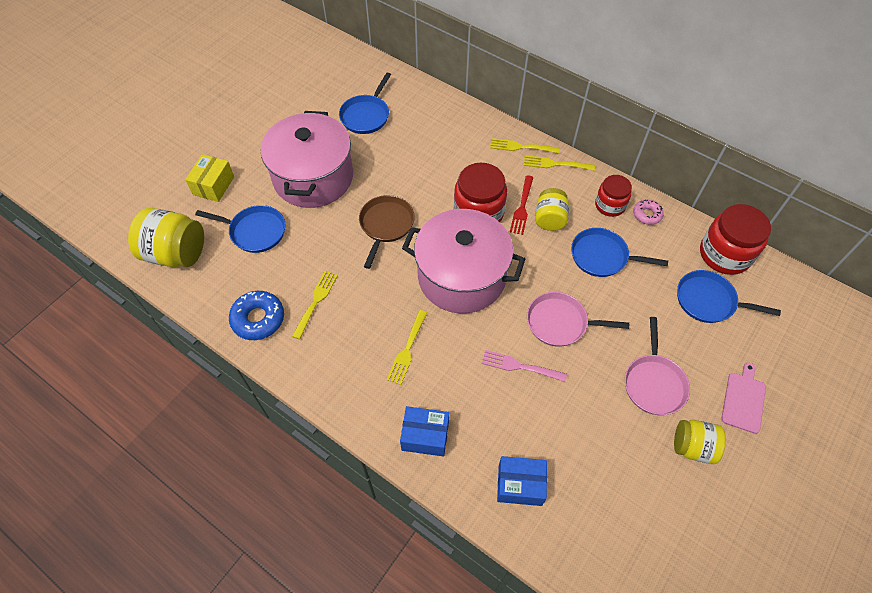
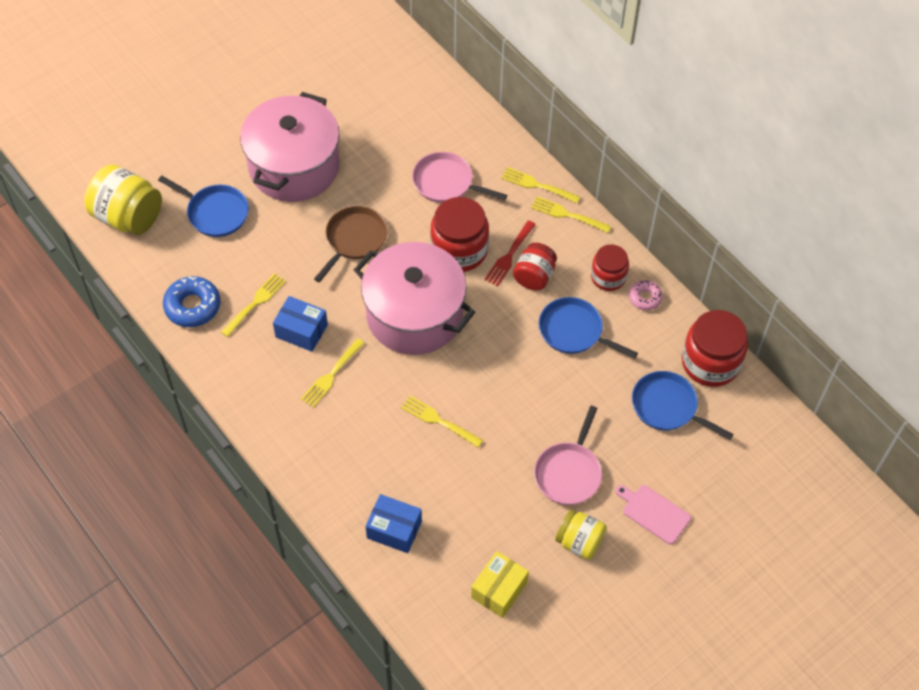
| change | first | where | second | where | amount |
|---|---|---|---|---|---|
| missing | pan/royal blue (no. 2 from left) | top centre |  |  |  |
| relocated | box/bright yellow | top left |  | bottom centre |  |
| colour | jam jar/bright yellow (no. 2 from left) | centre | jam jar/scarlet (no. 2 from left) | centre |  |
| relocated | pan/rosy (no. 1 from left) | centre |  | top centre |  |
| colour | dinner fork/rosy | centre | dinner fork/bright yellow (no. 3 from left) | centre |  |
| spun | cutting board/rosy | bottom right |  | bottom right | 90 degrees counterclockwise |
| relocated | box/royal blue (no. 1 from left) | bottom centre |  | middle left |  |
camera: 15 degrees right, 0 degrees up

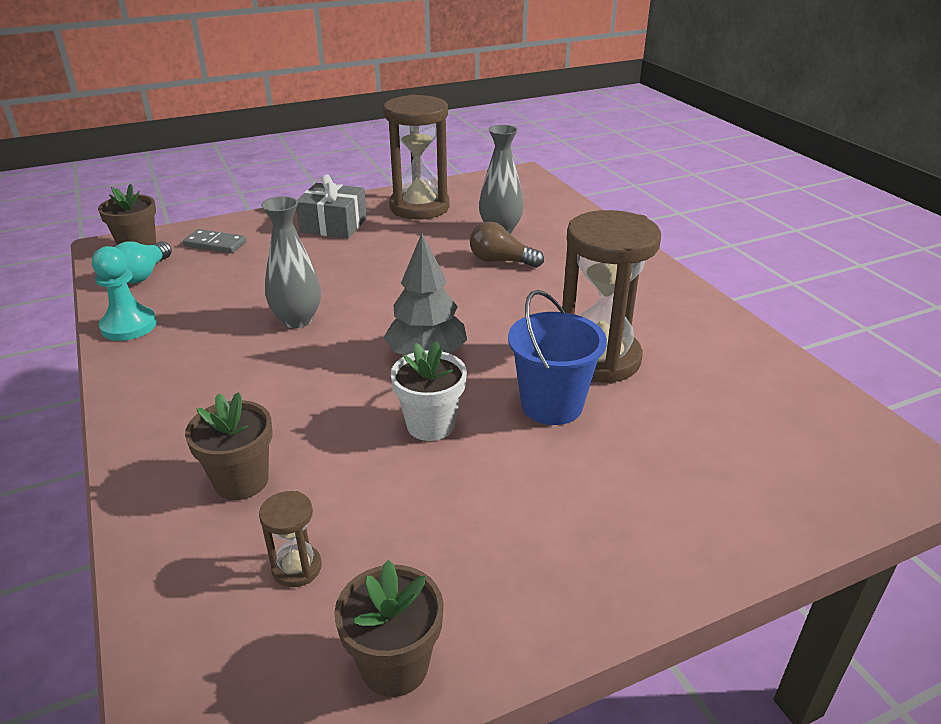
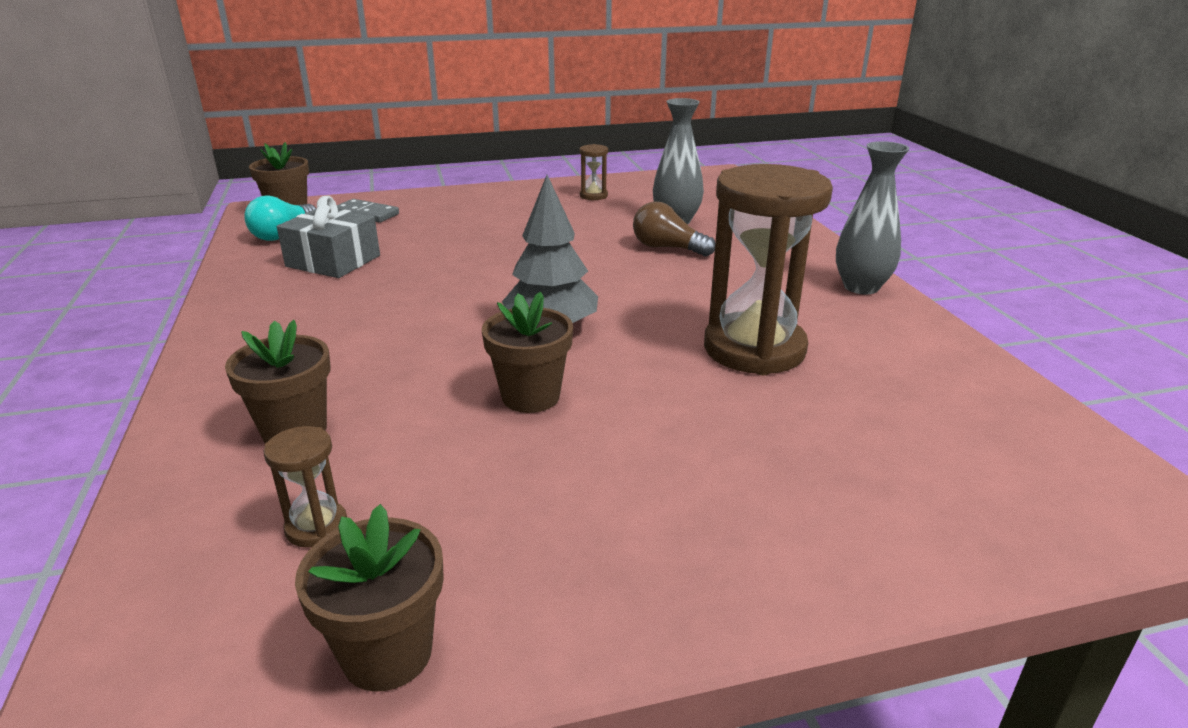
| change | first | where | second | where | amount |
|---|---|---|---|---|---|
| size | sandglass/dark brown (no. 2 from left) | top centre |  | top centre | x0.42 |
| relocated | present/ash-grey | top centre |  | top left |  |
| relocated | tall vase/ash-grey (no. 1 from left in the first image) | middle left | tall vase/ash-grey (no. 2 from left) | top right |  |
| missing | game pawn/aqua | middle left |  |  |  |
| missing | bucket/royal blue | centre |  |  |  |
| colour | potted plant/white | centre | potted plant/dark brown (no. 4 from left) | centre |  |
camera: 10 degrees right, 5 degrees down

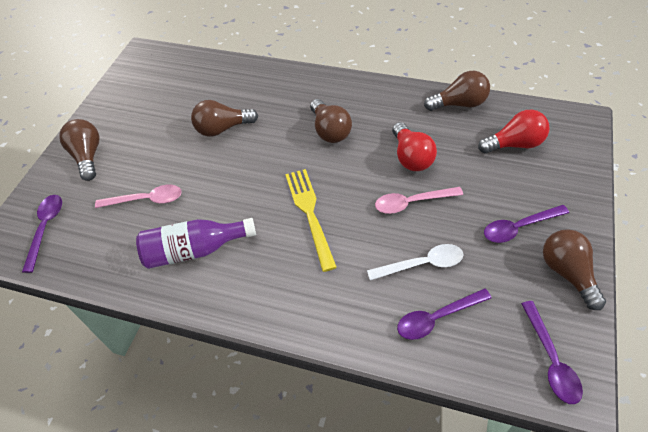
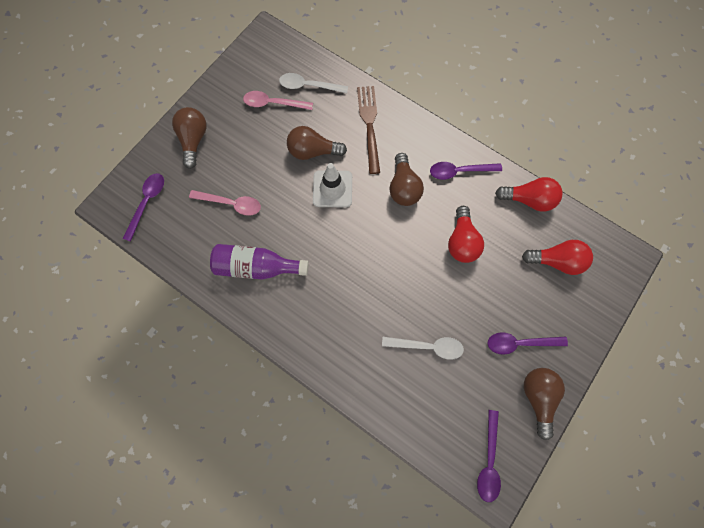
| change | first | where | second | where | amount |
|---|---|---|---|---|---|
| colour | lightbulb/dark brown (no. 4 from left) | top right | lightbulb/scarlet (no. 2 from left) | middle right |  |
| missing | dinner fork/bright yellow | centre |  |  |  |
| relocated | teaspoon/rosy (no. 2 from left) | centre |  | top centre |  |
| relocated | teaspoon/royal purple (no. 2 from left) | bottom right |  | top centre |  |
| appeared |  |  | teaspoon/white (no. 1 from left) | top centre |  |
| appeared |  |  | dinner fork/dark brown | top centre |  |
| appeared |  |  | traffic cone/white | centre |  |
camera: 15 degrees right, 20 degrees up

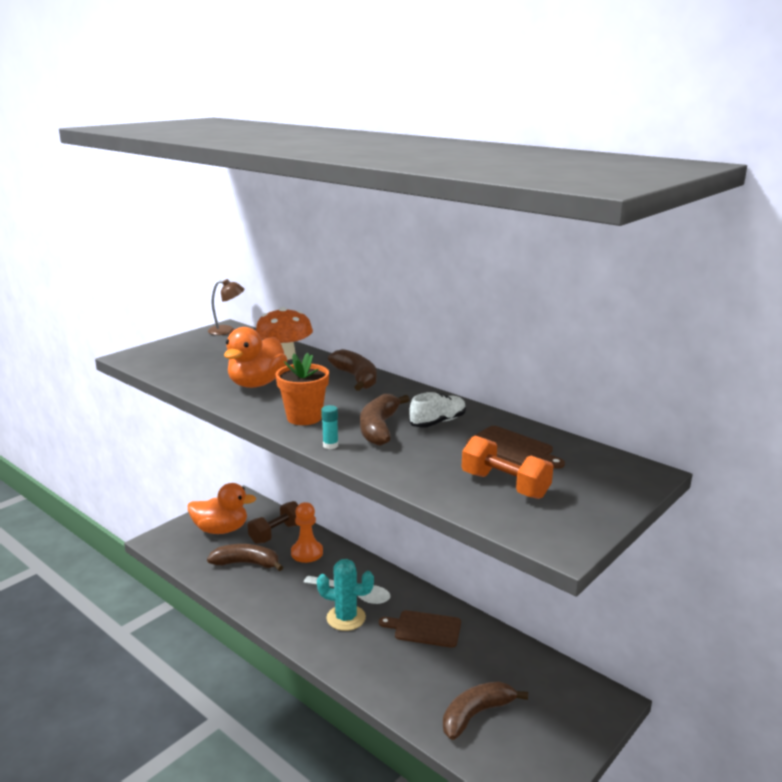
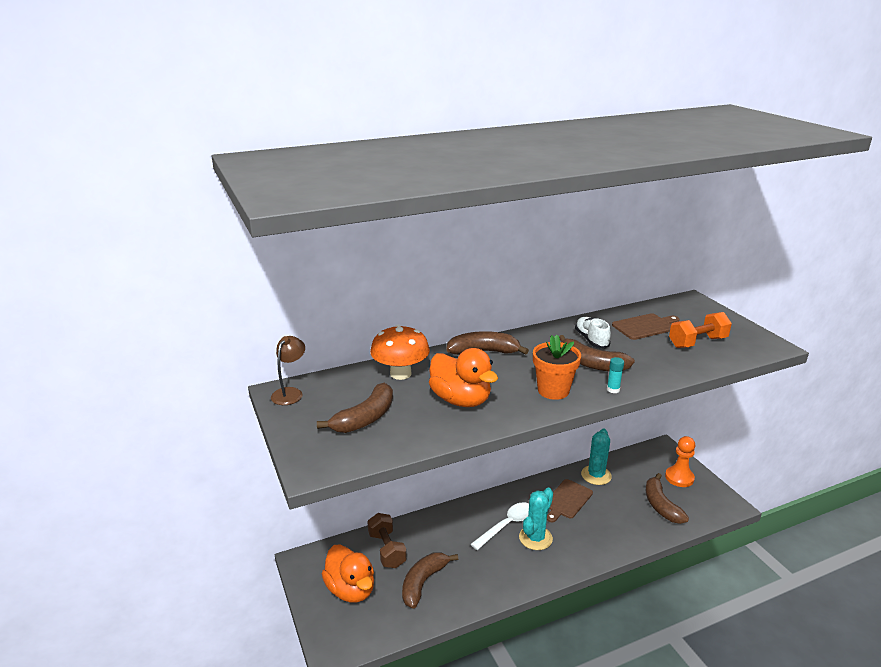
| change | first | where | second | where | amount |
|---|---|---|---|---|---|
| spun | rubber duck/orange-coloured (no. 1 from left) | middle left |  | bottom centre | 120 degrees clockwise |
| relocated | game pawn/orange-coloured | bottom centre |  | bottom right |  |
| appeared |  |  | banana fruit/dark brown (no. 1 from left) | centre |  |
| appeared |  |  | saguaro cactus/aqua (no. 2 from left) | bottom right |  |
camera: 65 degrees left, 5 degrees up

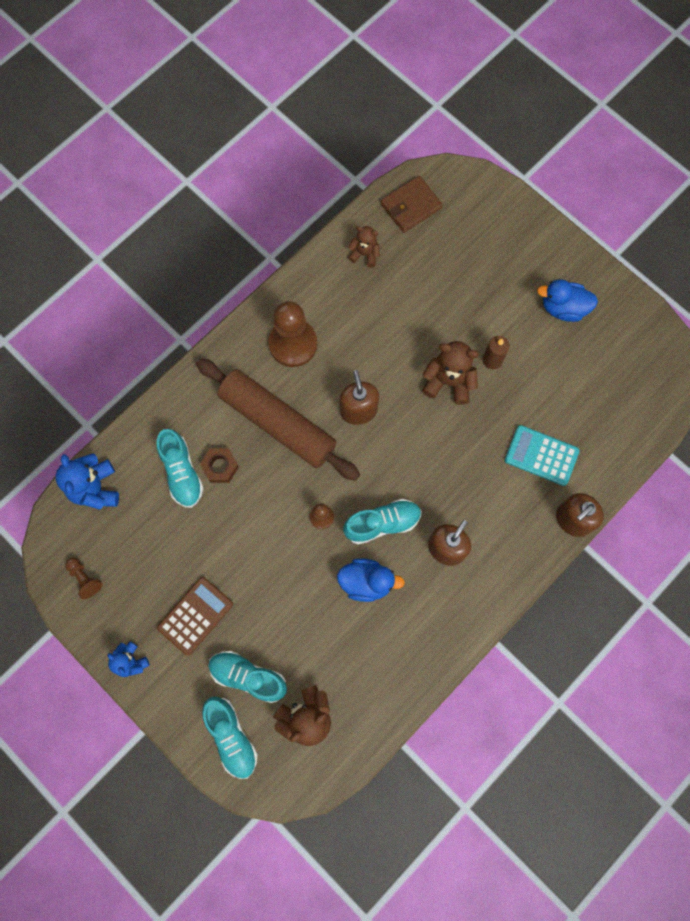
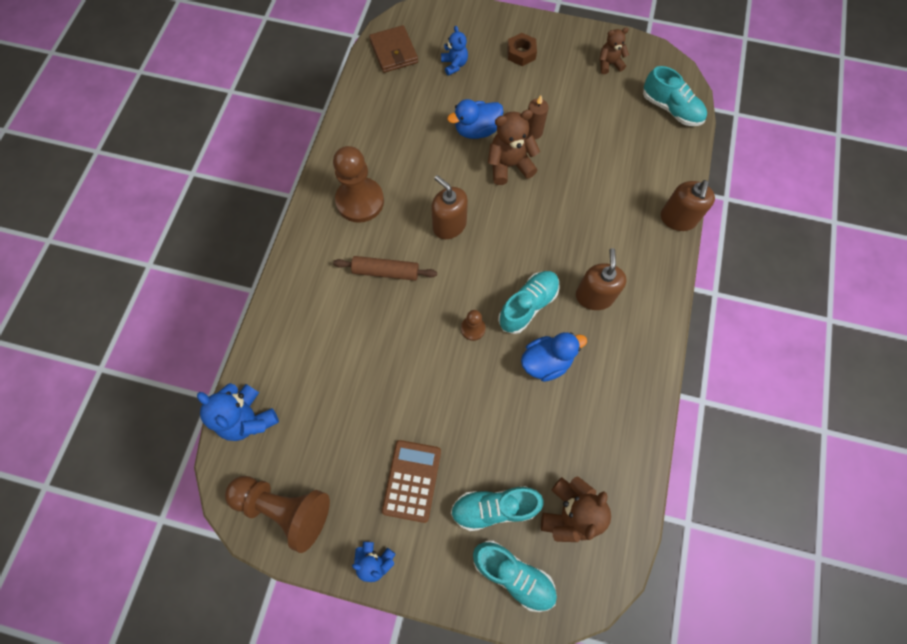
| change | first | where | second | where | amount |
|---|---|---|---|---|---|
| spun | card wallet/dark brown | top centre |  | top centre | 45 degrees counterclockwise |
| relocated | teddy/dark brown (no. 2 from left in the first image) | top centre | teddy/dark brown (no. 3 from left) | top right |  |
| relocated | rubber duck/royal blue (no. 2 from left in the first image) | top right | rubber duck/royal blue (no. 1 from left) | top centre |  |
| size | rolling pin/dark brown | centre |  | centre | x0.52 |
| missing | calculator/aqua | middle right |  |  |  |
| relocated | sneaker/aqua (no. 1 from left in the first image) | middle left | sneaker/aqua (no. 4 from left) | top right |  |
| relocated | nut/dark brown | middle left |  | top centre |  |
| size | game pawn/dark brown (no. 1 from left) | middle left |  | bottom left | x2.10 |
| appeared |  |  | teddy/royal blue (no. 3 from left) | top centre |  |
camera: 30 degrees left, 5 degrees down

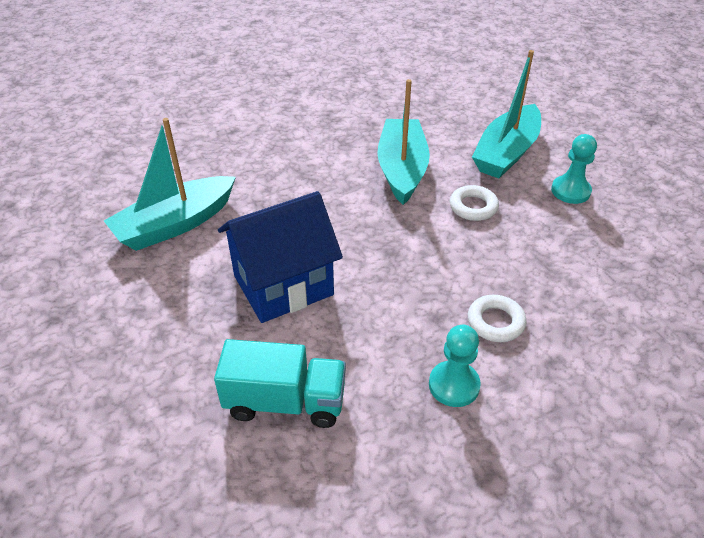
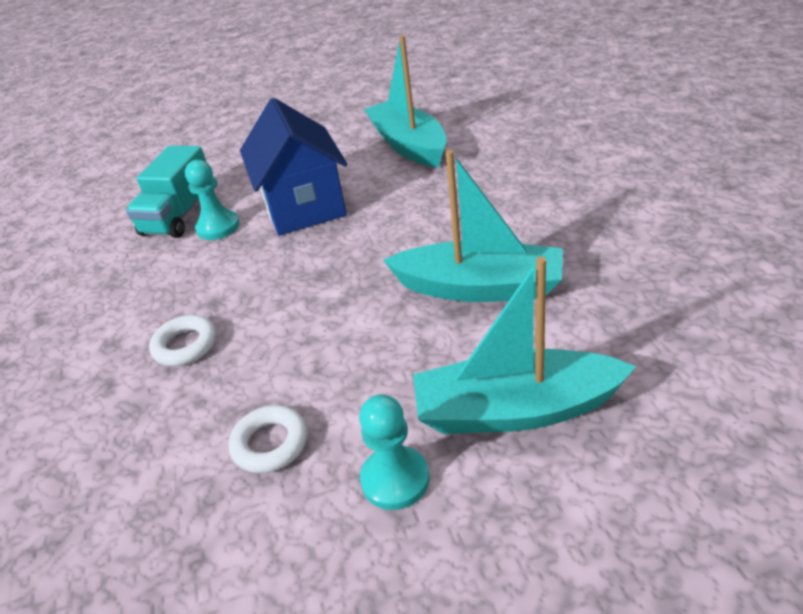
| change | first | where | second | where | amount |
|---|---|---|---|---|---|
| spun | toy boat/aqua (no. 3 from left) | top right |  | centre | 45 degrees counterclockwise |
| relocated | torus/white (no. 1 from left in the first image) | middle right | torus/white (no. 2 from left) | bottom left |  |
| relocated | game pawn/aqua (no. 1 from left) | bottom centre |  | top left |  |
camera: 105 degrees right, 5 degrees down

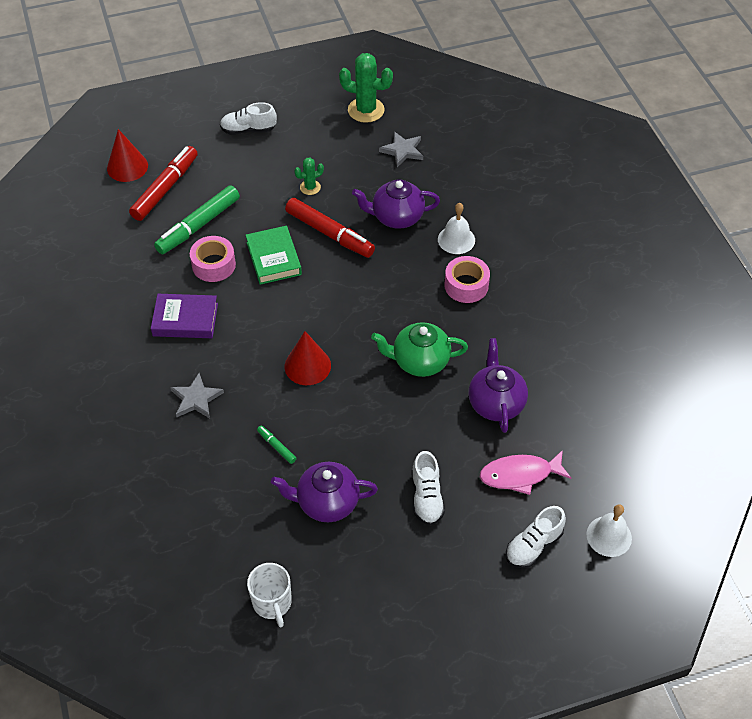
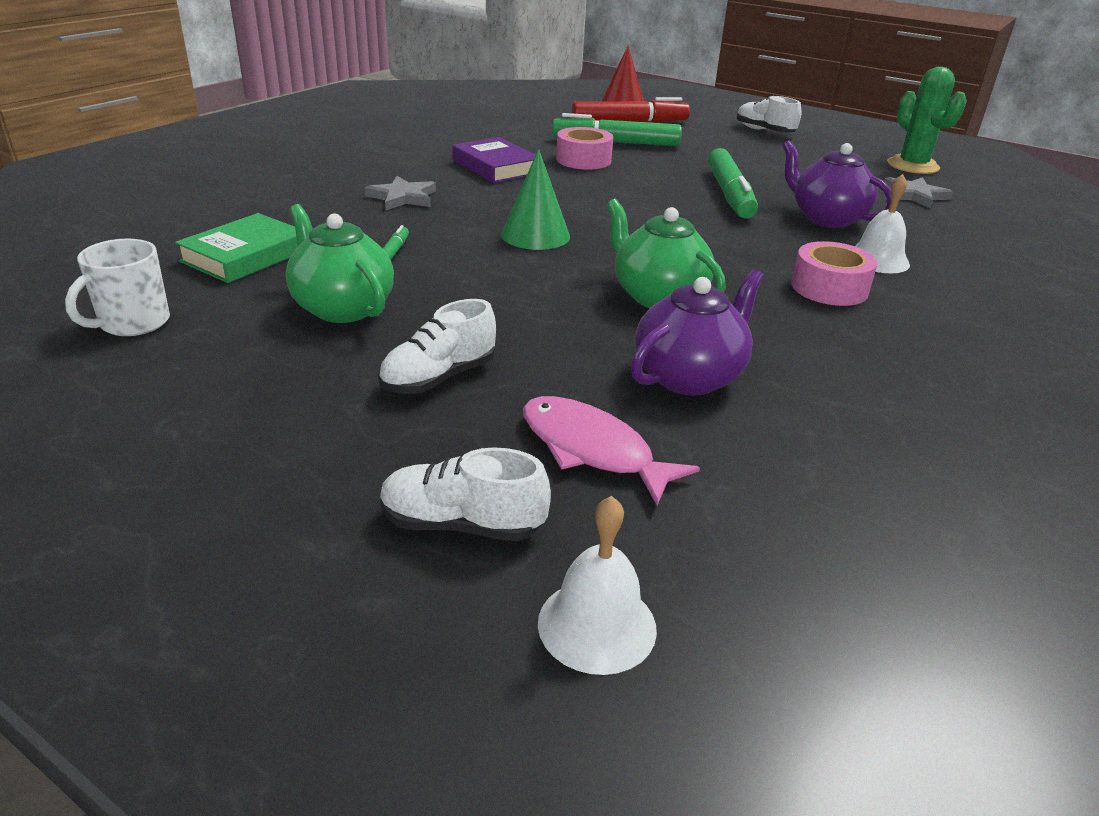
| change | first | where | second | where | amount |
|---|---|---|---|---|---|
| missing | saguaro cactus/emerald (no. 1 from left) | top centre |  |  |  |
| colour | felt pen/scarlet (no. 2 from left) | top centre | felt pen/emerald (no. 3 from left) | top right |  |
| relocated | hardcover/emerald | centre |  | top left |  |
| colour | solid cone/scarlet (no. 2 from left) | centre | solid cone/emerald | top centre |  |
| colour | teapot/royal purple (no. 1 from left) | bottom centre | teapot/emerald (no. 1 from left) | top left |  |
camera: 50 degrees right, 20 degrees down

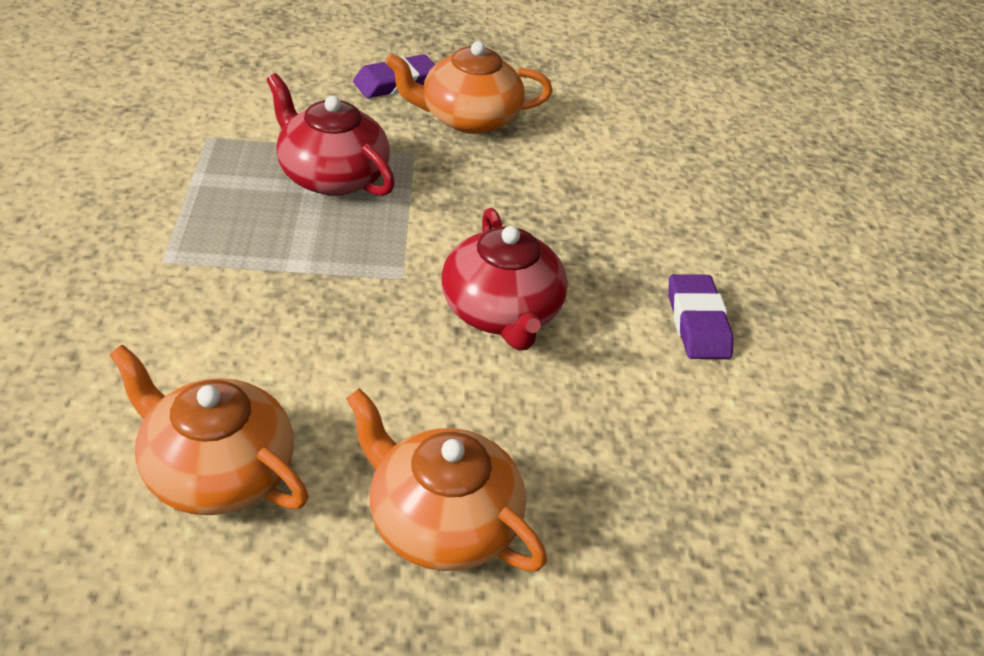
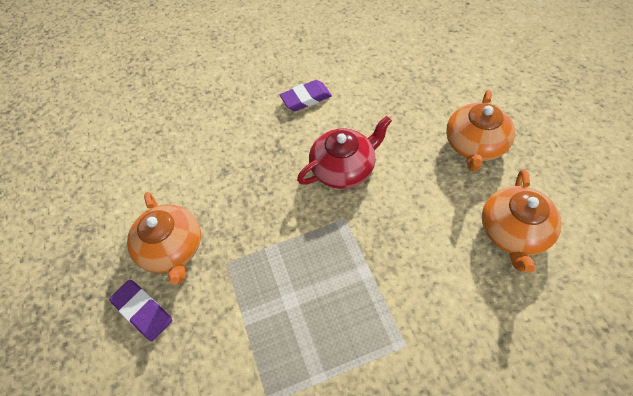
| change | first | where | second | where | amount |
|---|---|---|---|---|---|
| missing | teapot/scarlet (no. 1 from left) | top centre |  |  |  |
camera: 100 degrees left, 15 degrees up

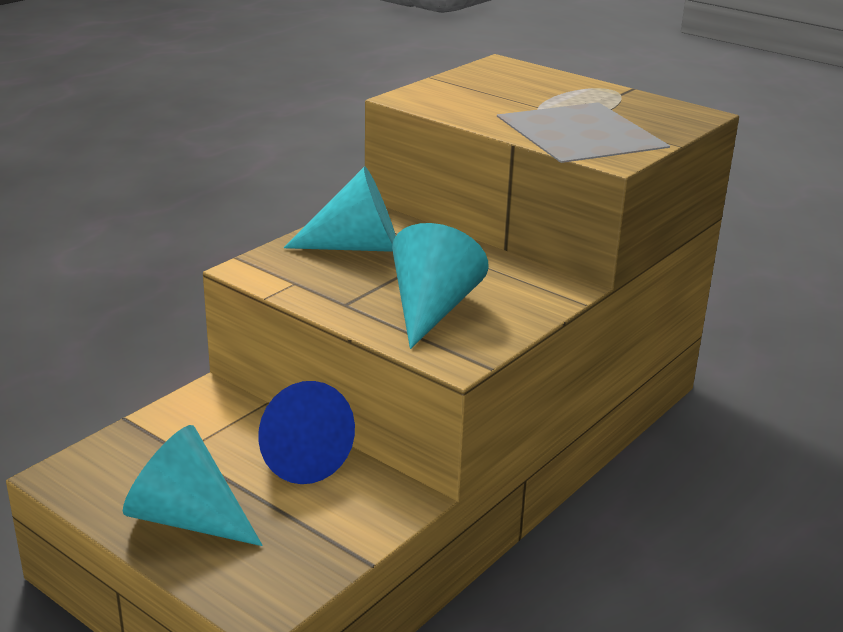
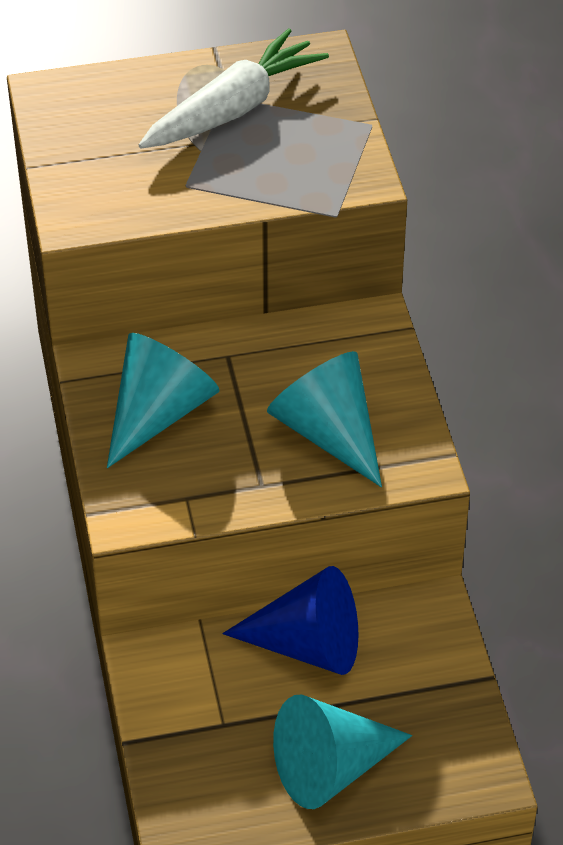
| change | first | where | second | where | amount |
|---|---|---|---|---|---|
| appeared |  |  | root vegetable/white | top centre |  |
camera: 50 degrees left, 20 degrees up

